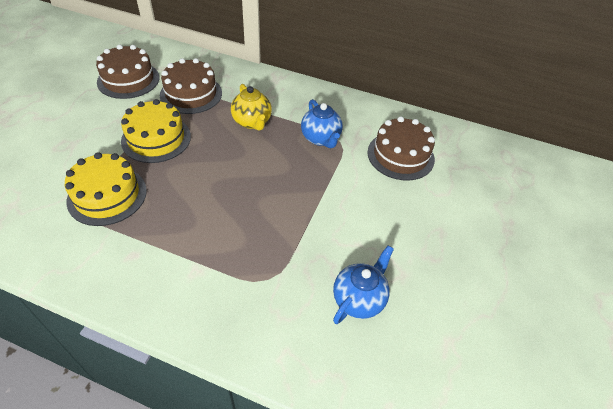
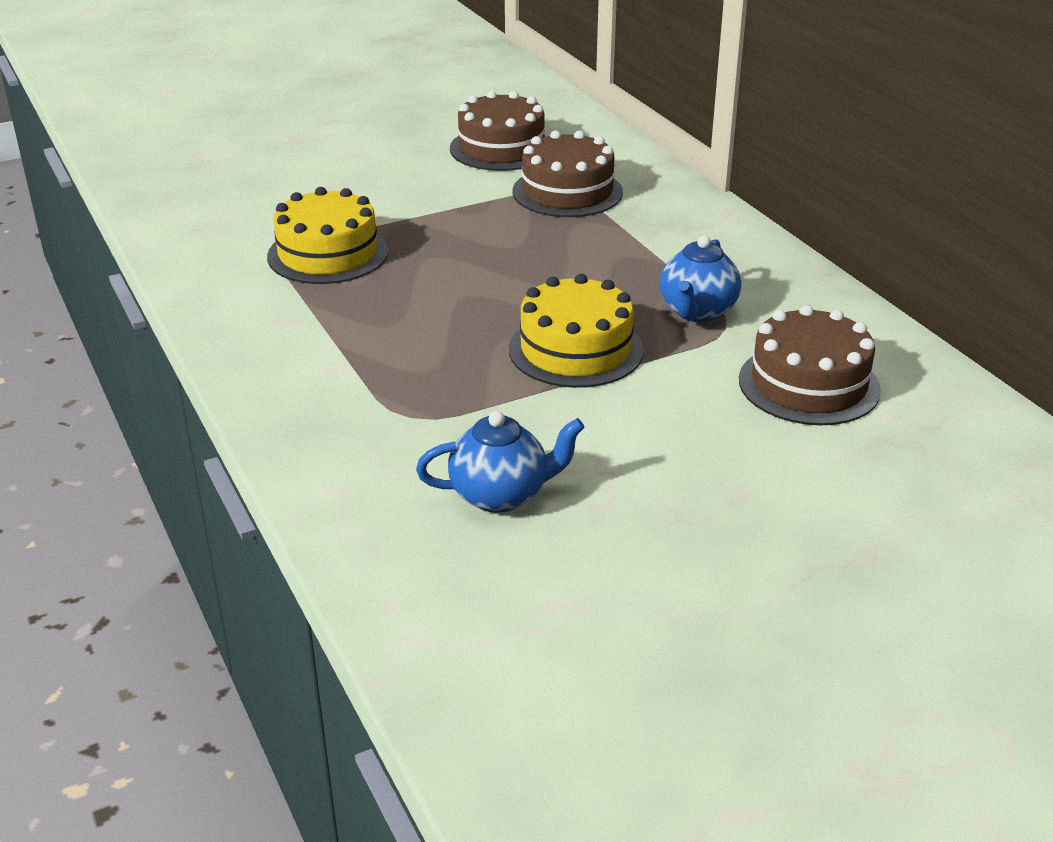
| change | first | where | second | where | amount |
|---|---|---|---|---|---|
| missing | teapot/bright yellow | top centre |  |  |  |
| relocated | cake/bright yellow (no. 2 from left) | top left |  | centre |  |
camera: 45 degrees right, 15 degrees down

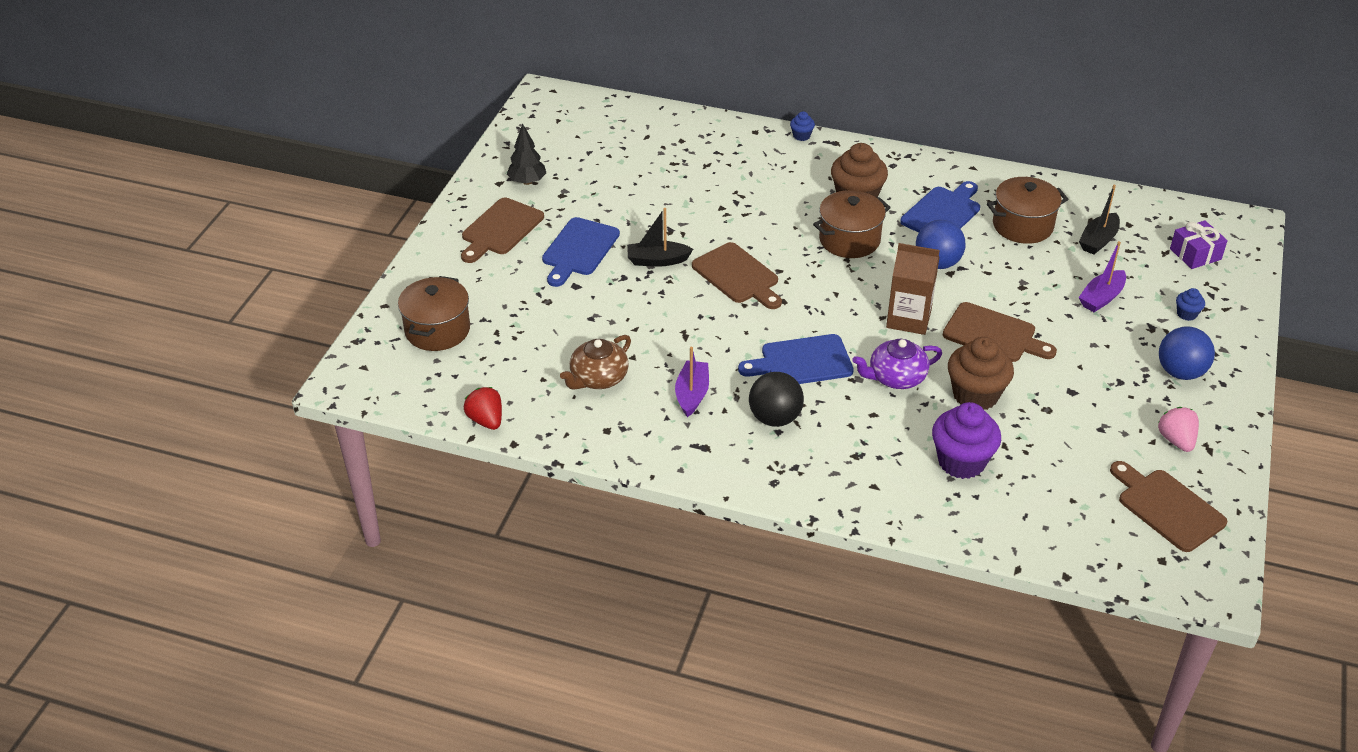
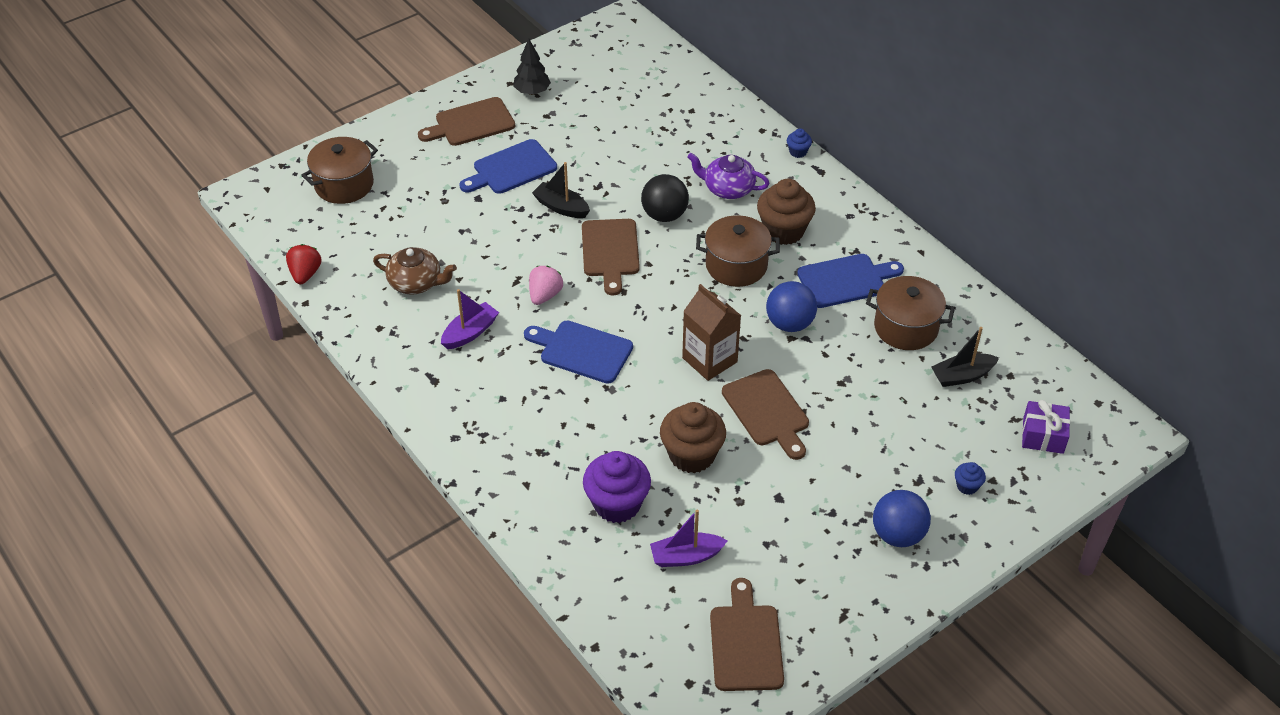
| change | first | where | second | where | amount |
|---|---|---|---|---|---|
| relocated | toy boat/royal purple (no. 2 from left) | middle right |  | bottom centre |  |
| spun | teapot/dark brown | centre |  | middle left | 150 degrees counterclockwise |
| relocated | teapot/royal purple | centre |  | top centre |  |
| relocated | play ball/ebony | centre |  | top centre |  |
| relocated | toy strawberry/rosy | middle right |  | centre |  |
camera: 35 degrees right, 5 degrees up

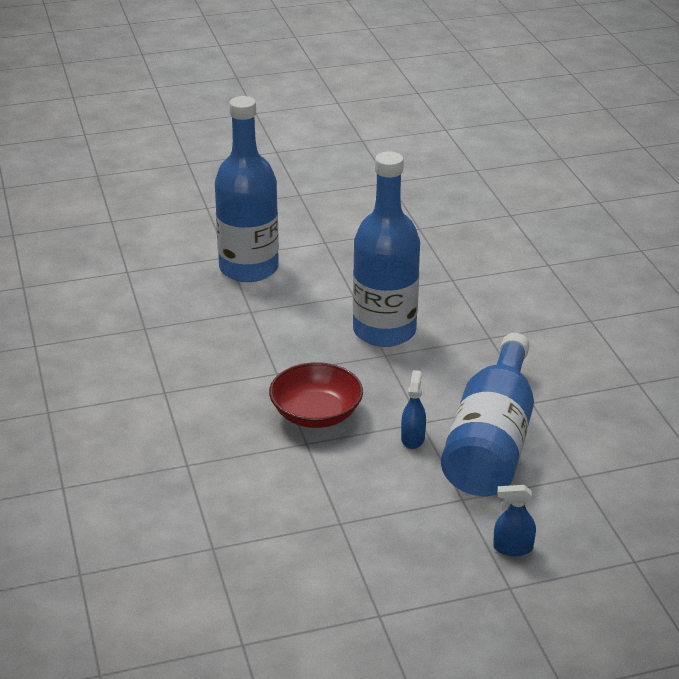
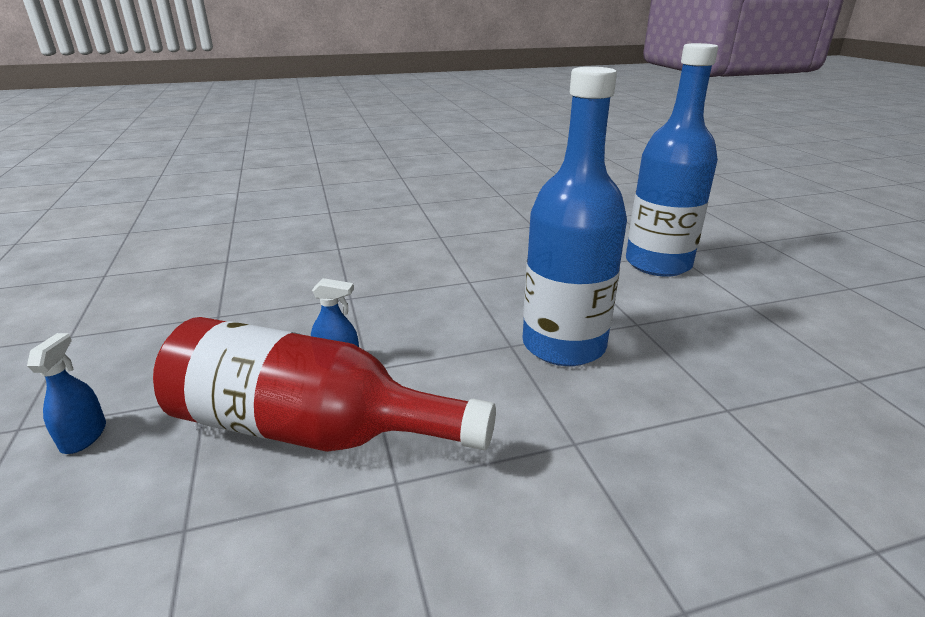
| change | first | where | second | where | amount |
|---|---|---|---|---|---|
| colour | flask/royal blue (no. 3 from left) | middle right | flask/scarlet | centre |  |
| missing | bowl/scarlet | centre |  |  |  |
camera: 90 degrees right, 5 degrees down

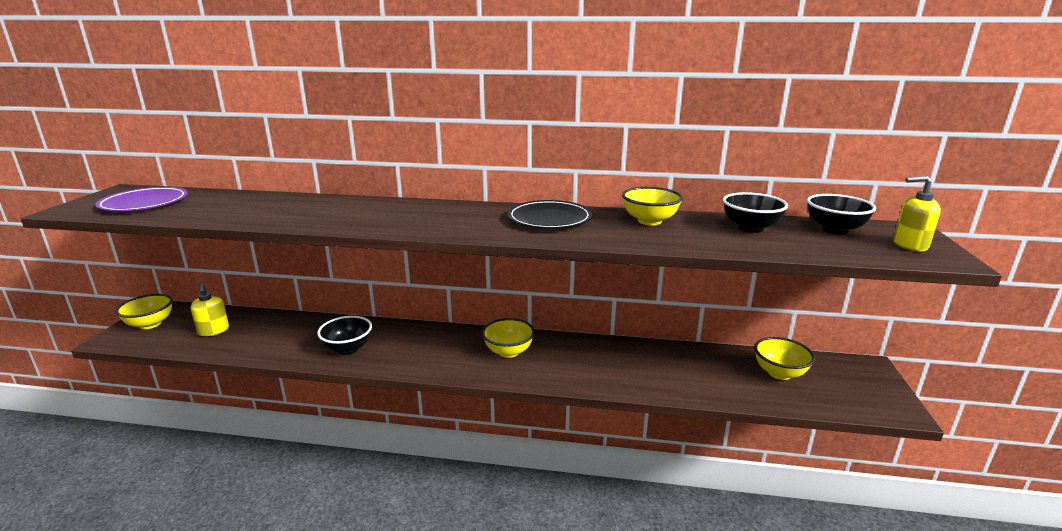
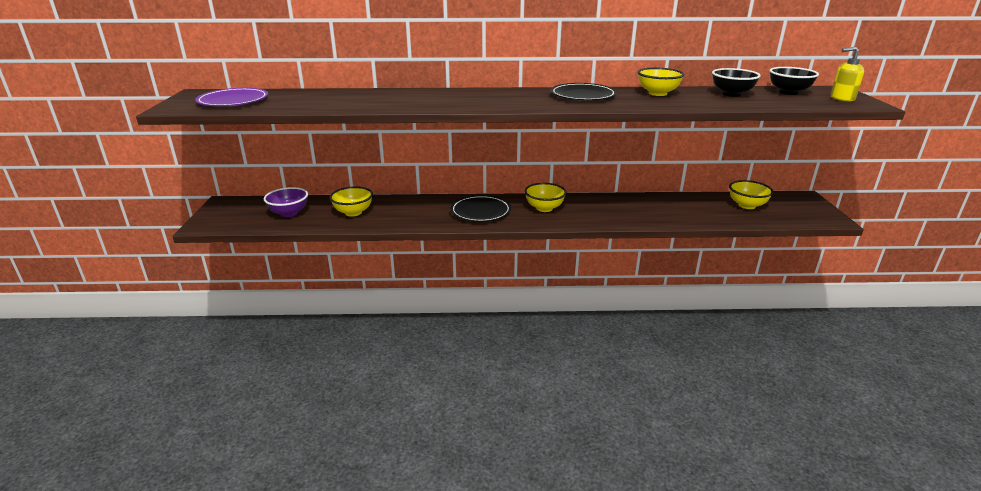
| change | first | where | second | where | amount |
|---|---|---|---|---|---|
| exchanged | soap dispenser/bright yellow (no. 1 from left) | middle left | bowl/royal purple | middle left |  |
| relocated | bowl/bright yellow (no. 1 from left) | middle left |  | centre |  |
| missing | bowl/ebony (no. 1 from left) | middle left |  |  |  |
| appeared |  |  | flat dish/ebony (no. 1 from left) | centre |  |
camera: 10 degrees left, 5 degrees up

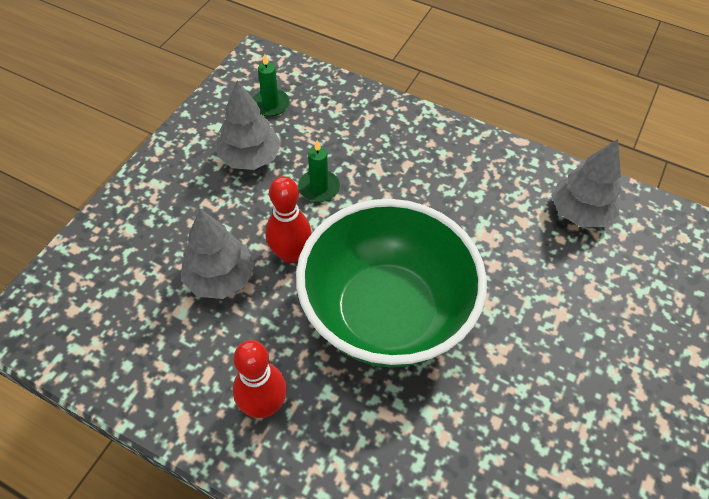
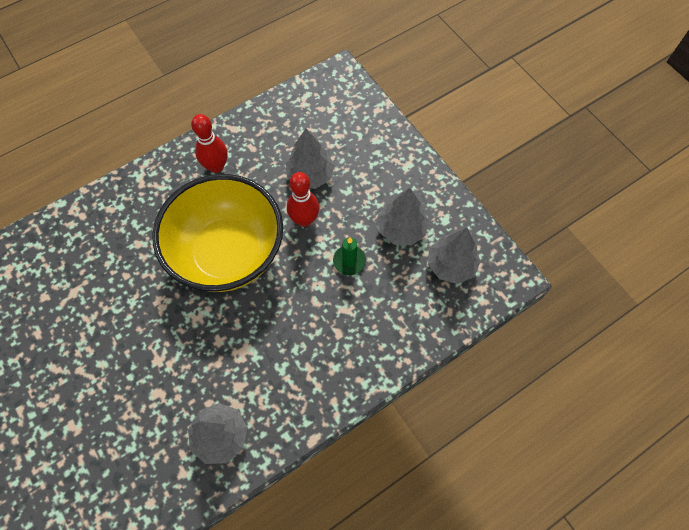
| change | first | where | second | where | amount |
|---|---|---|---|---|---|
| exchanged | wax candle/emerald (no. 1 from left) | top centre | tree/ash-grey (no. 4 from left) | centre |  |
| colour | bowl/emerald | centre | bowl/bright yellow | middle left |  |
camera: 120 degrees right, 10 degrees up

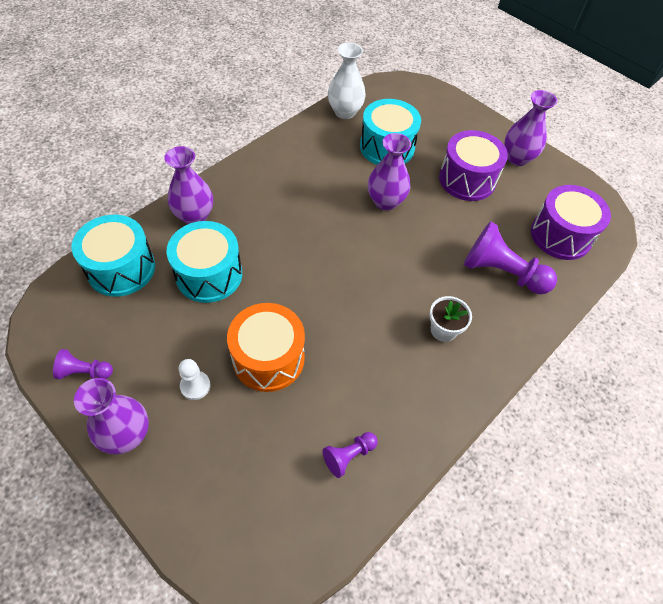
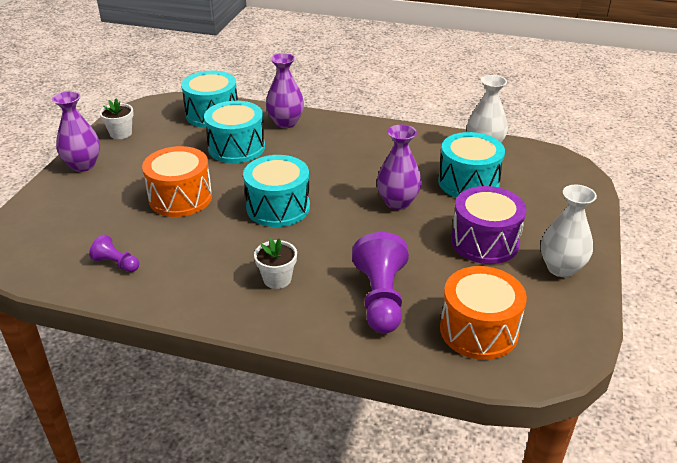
| change | first | where | second | where | amount |
|---|---|---|---|---|---|
| colour | tall vase/royal purple (no. 4 from left) | top right | tall vase/white (no. 2 from left) | middle right |  |
| colour | toy drum/royal purple (no. 2 from left) | middle right | toy drum/orange-coloured (no. 2 from left) | bottom right |  |
| exchanged | game pawn/royal purple (no. 1 from left) | middle left | potted plant/white (no. 1 from left) | top left |  |
| missing | game pawn/white | middle left |  |  |  |
| appeared |  |  | toy drum/aqua (no. 3 from left) | centre |  |
camera: 65 degrees right, 20 degrees down

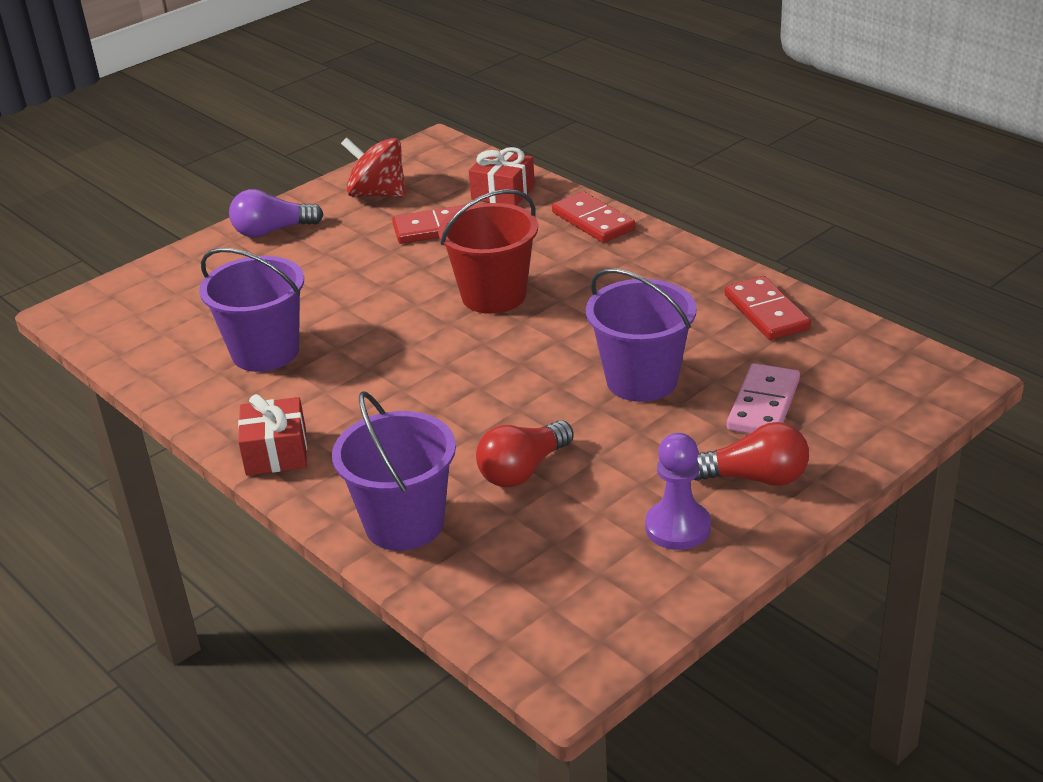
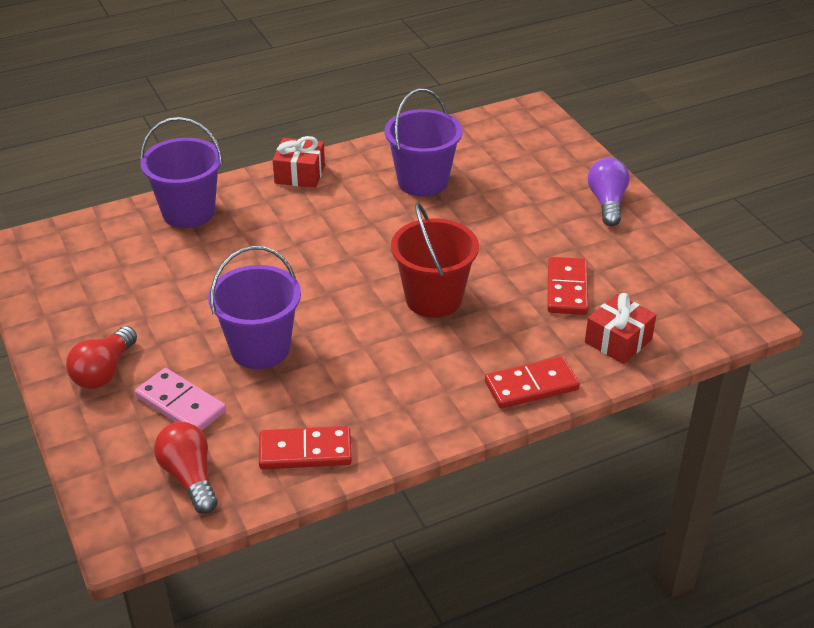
| change | first | where | second | where | amount |
|---|---|---|---|---|---|
| missing | spinning top/scarlet | top centre |  |  |  |
| relocated | lightbulb/scarlet (no. 1 from left in the first image) | centre | lightbulb/scarlet (no. 2 from left) | bottom left |  |
| missing | game pawn/royal purple | centre |  |  |  |
camera: 105 degrees right, 5 degrees up

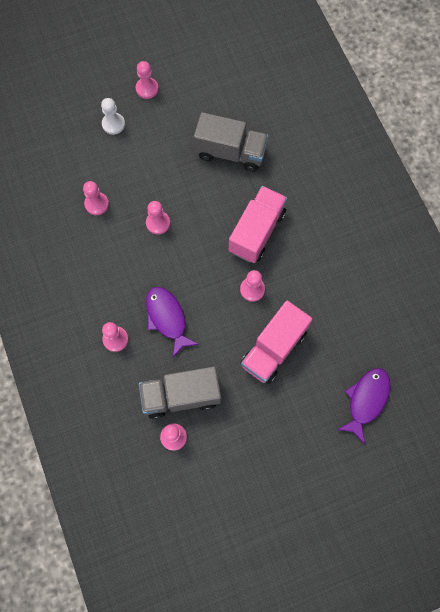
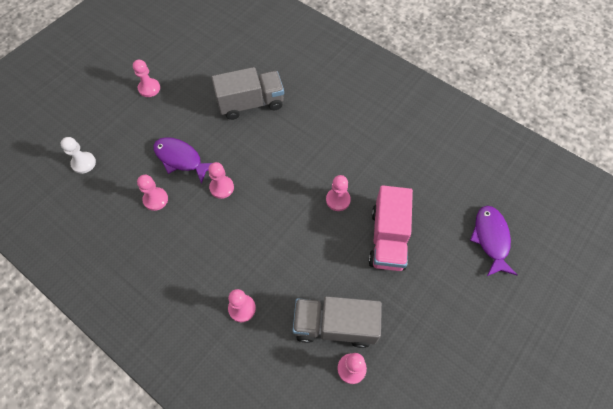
| change | first | where | second | where | amount |
|---|---|---|---|---|---|
| relocated | game pawn/white | top left |  | middle left |  |
| missing | truck/rosy (no. 1 from left) | centre |  |  |  |
| relocated | fish/royal purple (no. 1 from left) | centre |  | middle left |  |
| spun | truck/ash-grey (no. 1 from left in the first image) | centre | truck/ash-grey (no. 2 from left) | bottom centre | 45 degrees clockwise |
camera: 30 degrees left, 10 degrees down

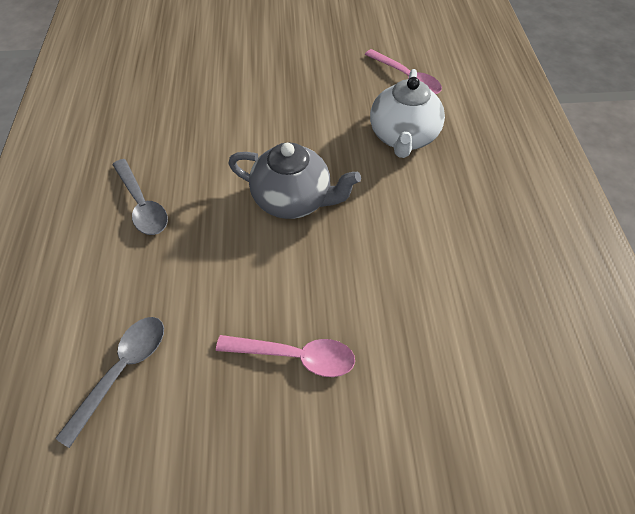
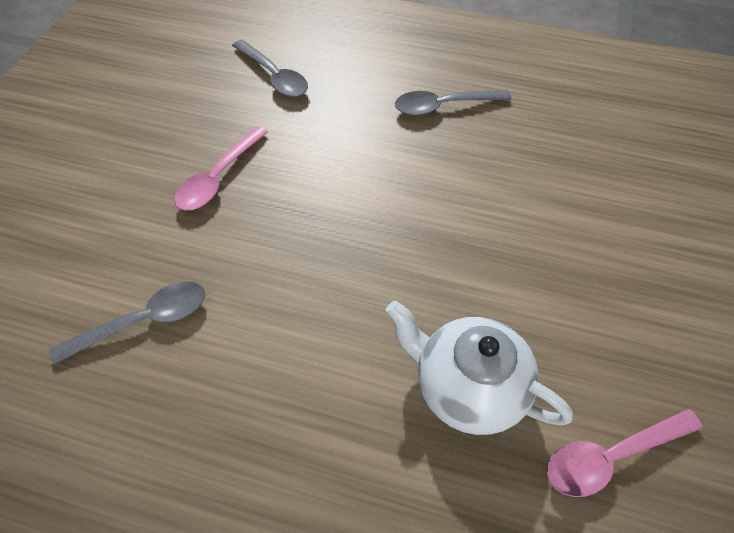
| change | first | where | second | where | amount |
|---|---|---|---|---|---|
| missing | teapot/ash-grey | centre |  |  |  |
| appeared |  |  | teaspoon/ash-grey (no. 1 from left) | middle left |  |
camera: 110 degrees right, 0 degrees up

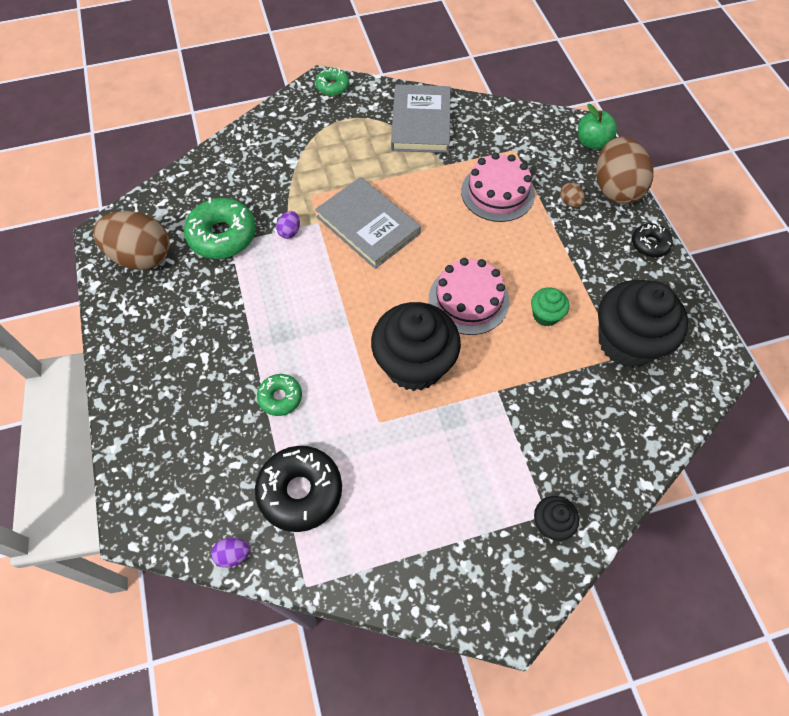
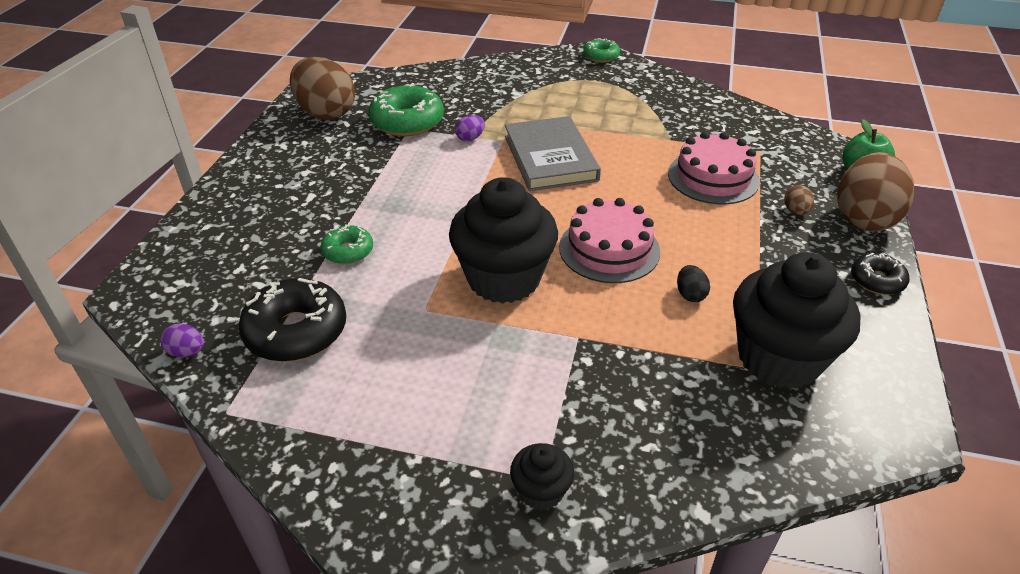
| change | first | where | second | where | amount |
|---|---|---|---|---|---|
| missing | hardcover/ash-grey (no. 2 from left) | top centre |  |  |  |
| exchanged | fairy cake/emerald | middle right | egg shape/ebony | middle right |  |
camera: 30 degrees right, 20 degrees down

